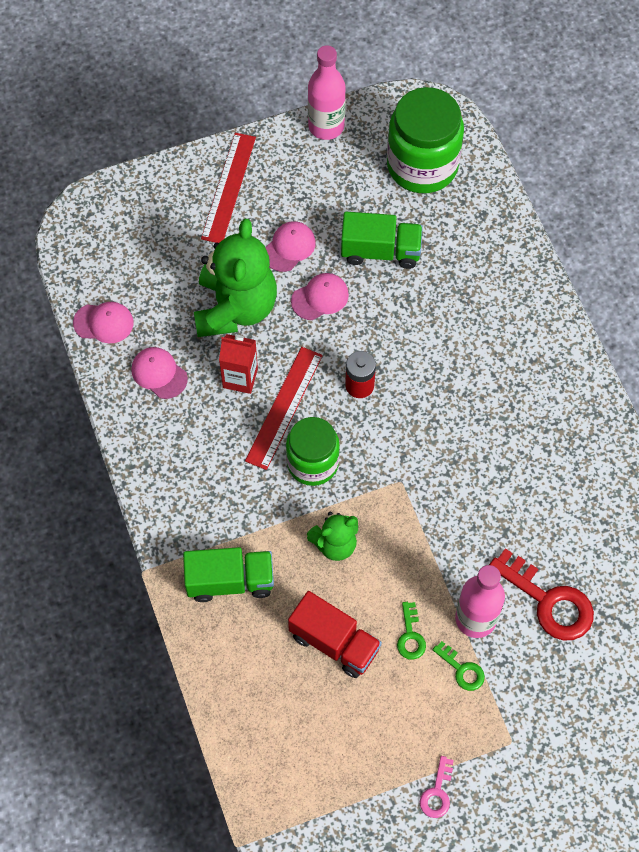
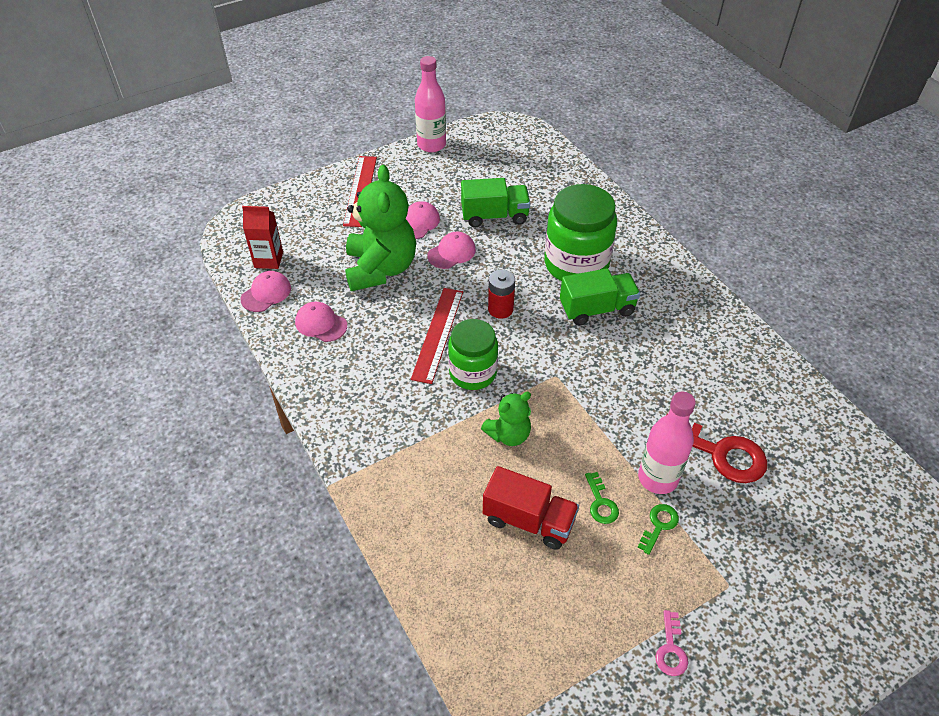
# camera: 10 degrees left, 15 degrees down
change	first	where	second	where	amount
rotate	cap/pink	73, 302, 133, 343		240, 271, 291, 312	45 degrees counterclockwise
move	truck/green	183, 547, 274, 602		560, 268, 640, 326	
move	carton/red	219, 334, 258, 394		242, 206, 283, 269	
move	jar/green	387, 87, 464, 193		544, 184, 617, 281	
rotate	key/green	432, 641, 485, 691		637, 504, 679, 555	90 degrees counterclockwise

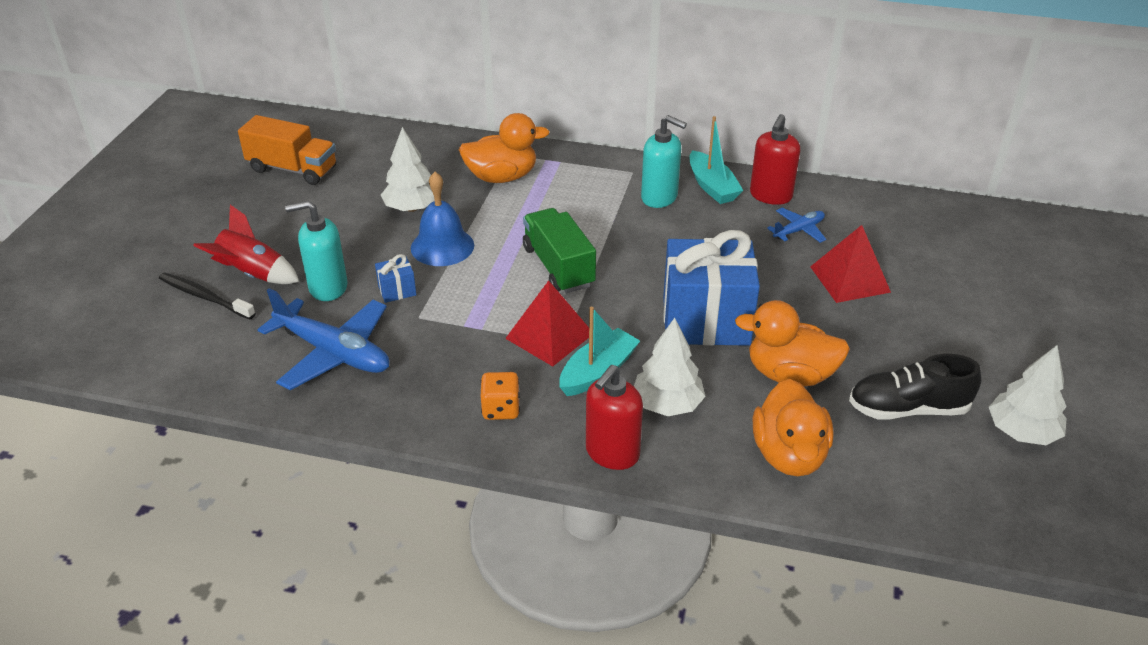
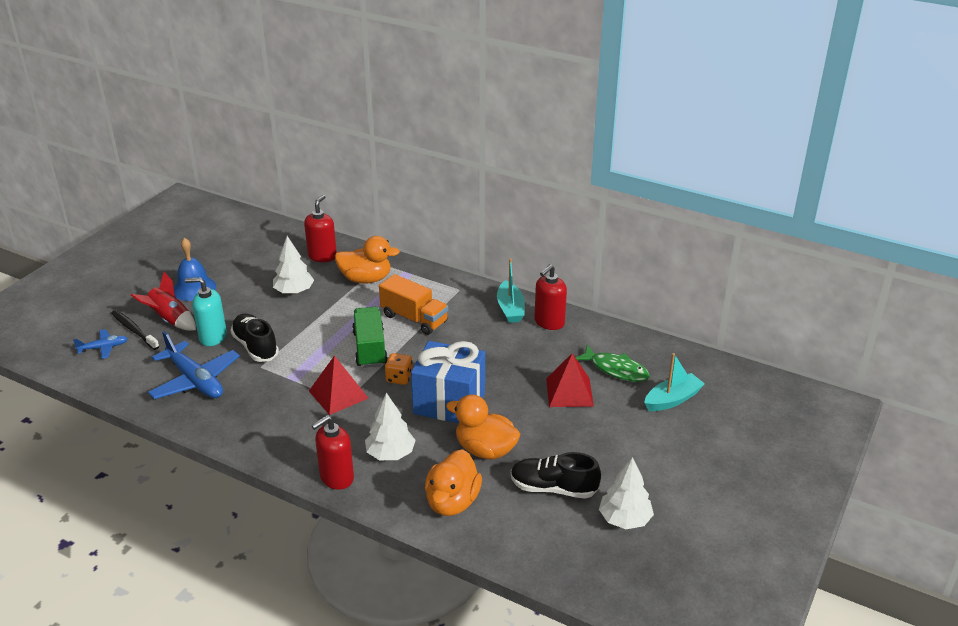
# camera: 15 degrees right, 5 degrees down
change	first	where	second	where	amount
move	truck/orange	238, 115, 336, 185		379, 274, 448, 335	
replace	gift/blue	375, 254, 416, 303	shoe/black	230, 314, 279, 362	
move	bell/blue	411, 172, 474, 266		174, 238, 216, 301	
move	dice/orange	481, 372, 520, 420		385, 353, 413, 385	
move	boat/turquoise	559, 307, 640, 396		644, 353, 705, 411	
delete	soap dispenser/turquoise	641, 115, 687, 208			
move	plane/blue	767, 208, 826, 243		73, 329, 128, 359	
insert			soap dispenser/red	304, 195, 337, 262	
insert			fish/green	575, 345, 650, 382	

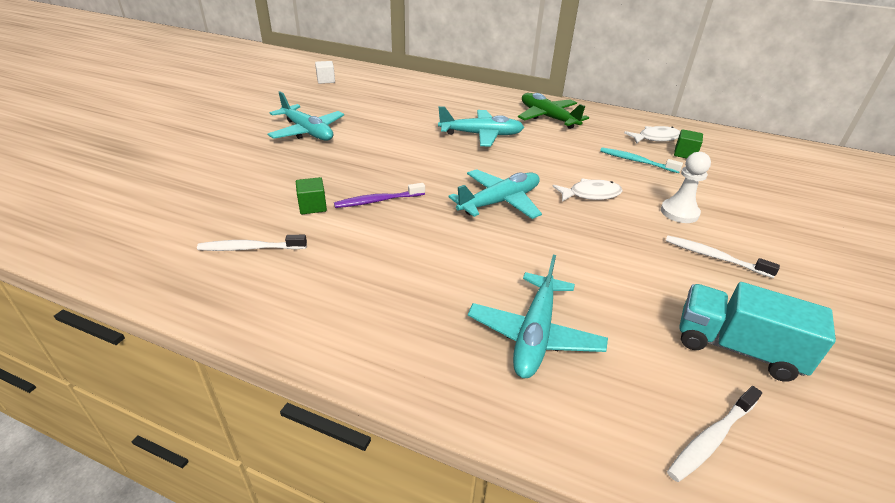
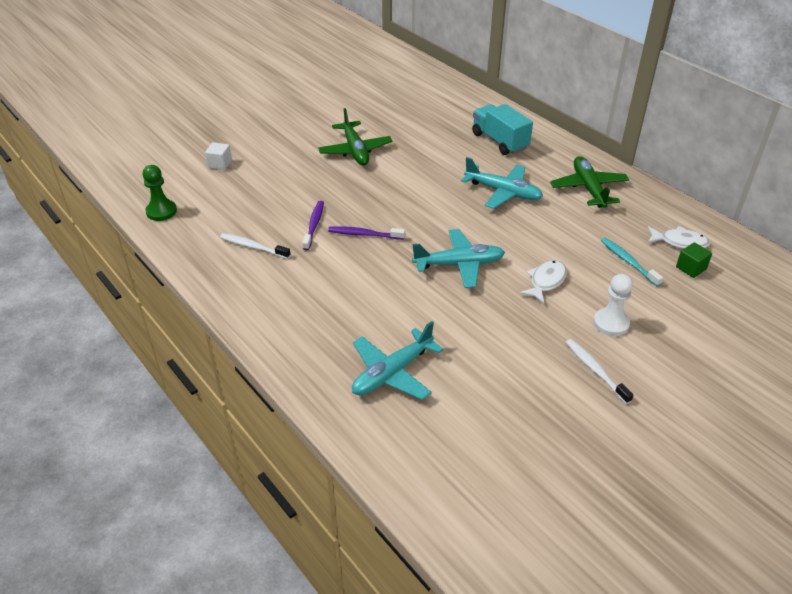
# camera: 30 degrees right, 5 degrees up
change	first	where	second	where	amount
recolor	plane/turquoise	268, 91, 344, 141	plane/green	318, 108, 393, 165	
replace	cube/green	296, 177, 327, 214	toothbrush/purple	302, 201, 324, 250	
move	cube/white	315, 61, 335, 84		205, 142, 232, 170	
rotate	fish/white	552, 178, 623, 202		519, 260, 567, 304	75 degrees counterclockwise
delete	toothbrush/white	667, 386, 762, 482			
move	truck/turquoise	680, 282, 836, 382		472, 104, 533, 155	
insert			pawn/green	143, 165, 177, 221	

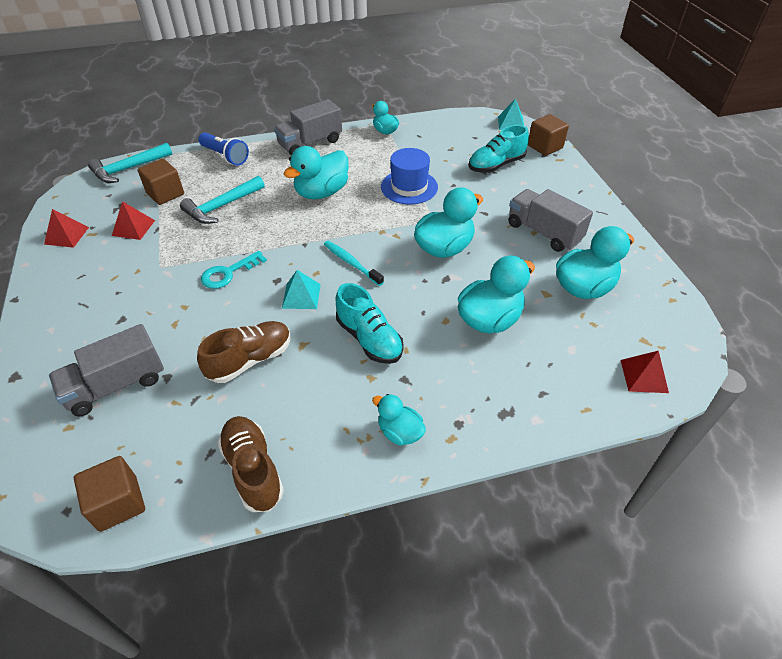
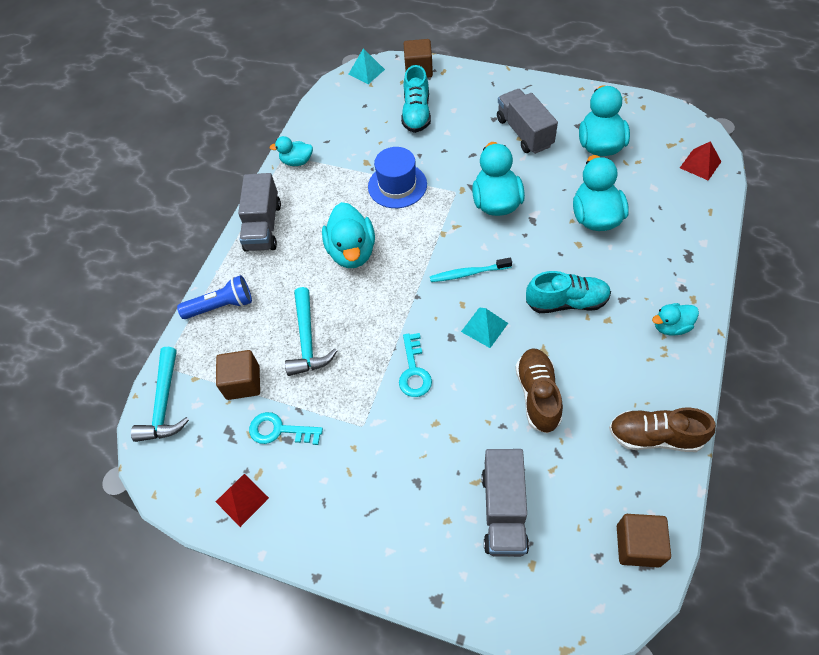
# camera: 50 degrees left, 10 degrees up
change	first	where	second	where	amount
replace	pyramid/red	112, 201, 155, 240	key/turquoise	249, 412, 323, 445	
rotate	truck/grey	508, 189, 593, 252		497, 89, 558, 154	75 degrees clockwise

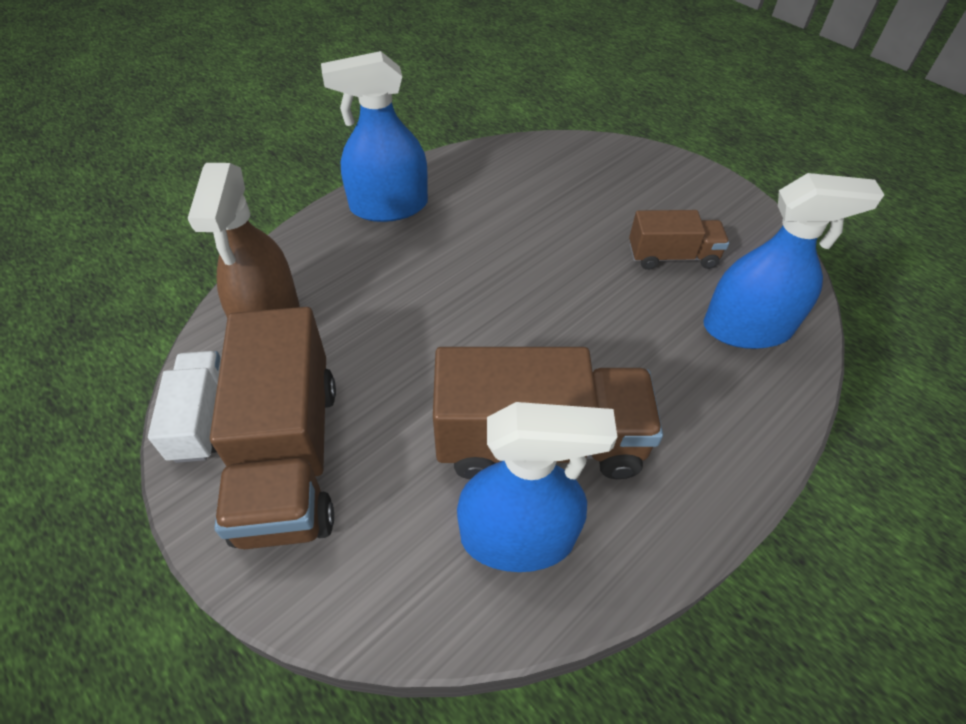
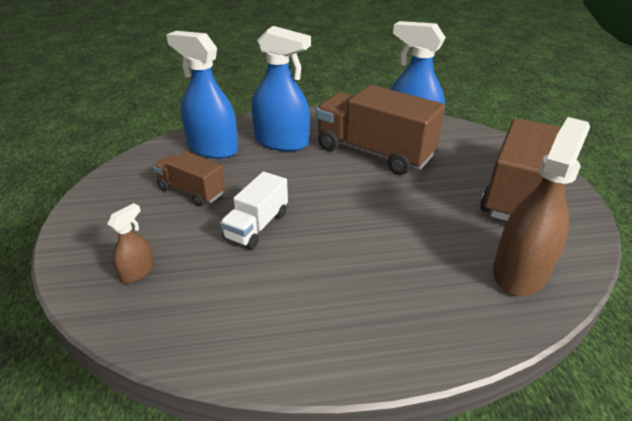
# camera: 145 degrees left, 15 degrees down
change	first	where	second	where	amount
move	truck/white	148, 351, 221, 463		220, 171, 288, 249	
move	spray bottle/blue	321, 51, 428, 222		252, 26, 311, 151	
insert			spray bottle/brown	107, 203, 154, 283	

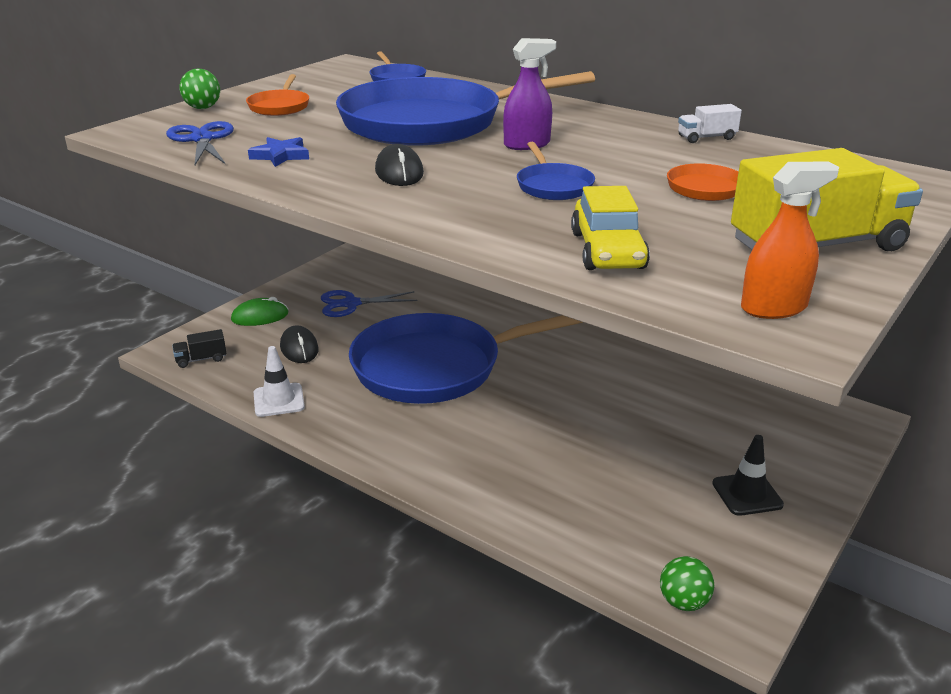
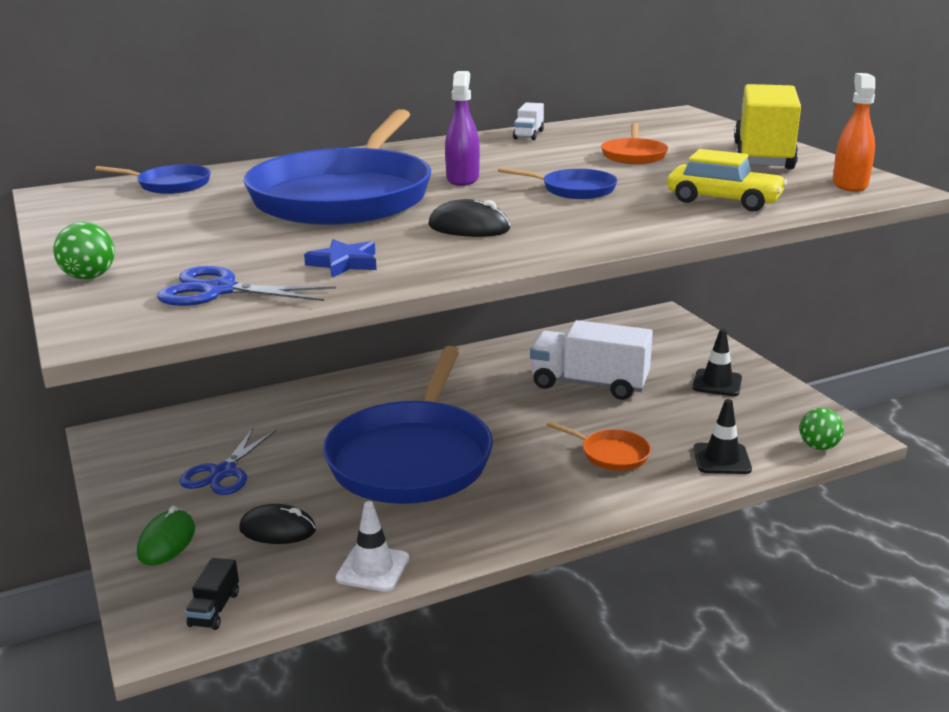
# camera: 60 degrees left, 5 degrees down
change	first	where	second	where	amount
move	pan/orange	246, 74, 309, 116		547, 421, 651, 471	
insert			truck/white	530, 320, 653, 400	
insert			traffic cone/black	693, 399, 752, 474	

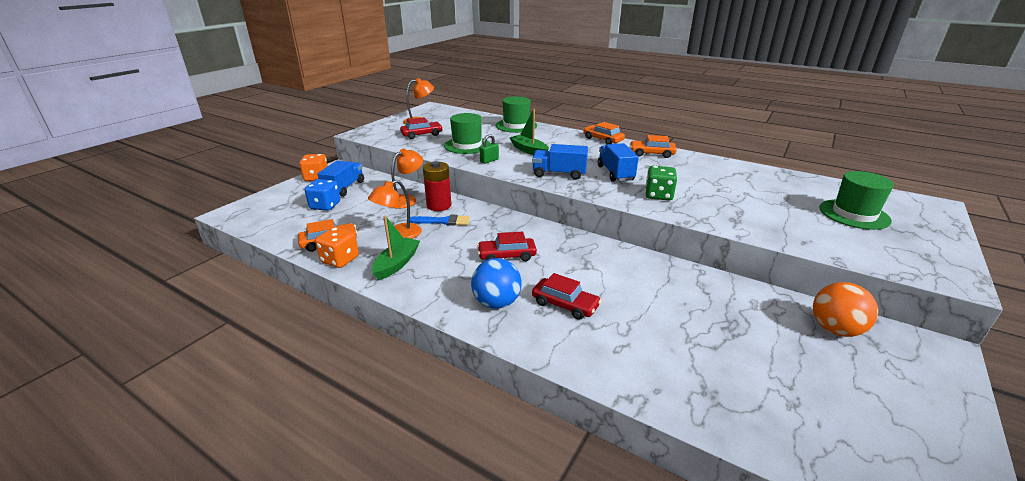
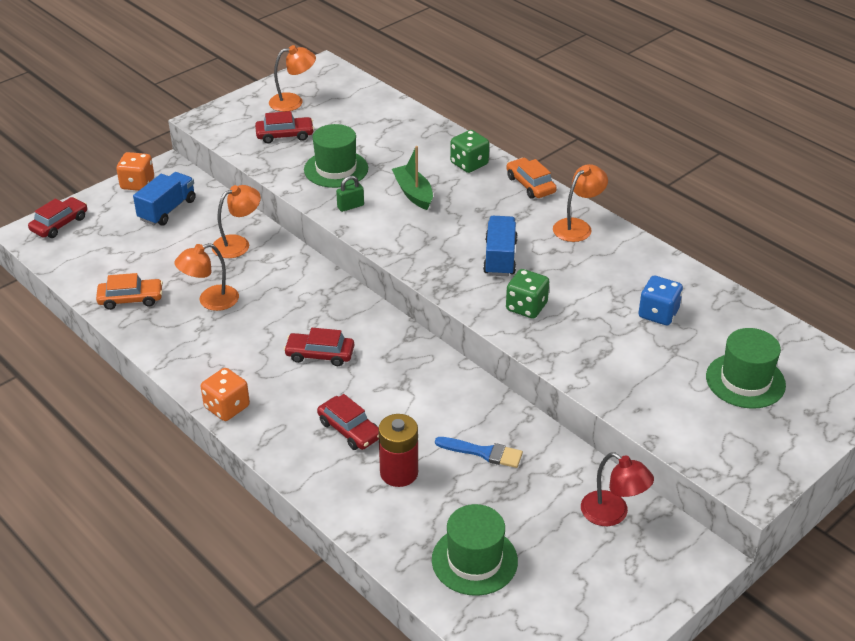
# camera: 15 degrees right, 10 degrees up
change	first	where	second	where	amount
move	dice/blue	305, 179, 340, 211		638, 276, 683, 325	
move	dice/orange	315, 227, 359, 268		201, 368, 250, 421	
delete	boat/green	372, 216, 420, 280			
move	brush/blue	410, 215, 470, 226		435, 437, 523, 468	
move	battery/red	423, 161, 451, 211		378, 414, 418, 487	
delete	ball/blue	471, 258, 522, 309			
move	hat/green	496, 96, 537, 133		432, 504, 518, 596	
delete	truck/blue	532, 144, 588, 180			
replace	car/orange	630, 135, 677, 158	lamp/orange	553, 164, 608, 242	
replace	ball/orange	813, 282, 878, 337	lamp/red	581, 452, 654, 526	
insert			car/red	28, 197, 87, 238	
insert			dice/green	450, 130, 489, 173	

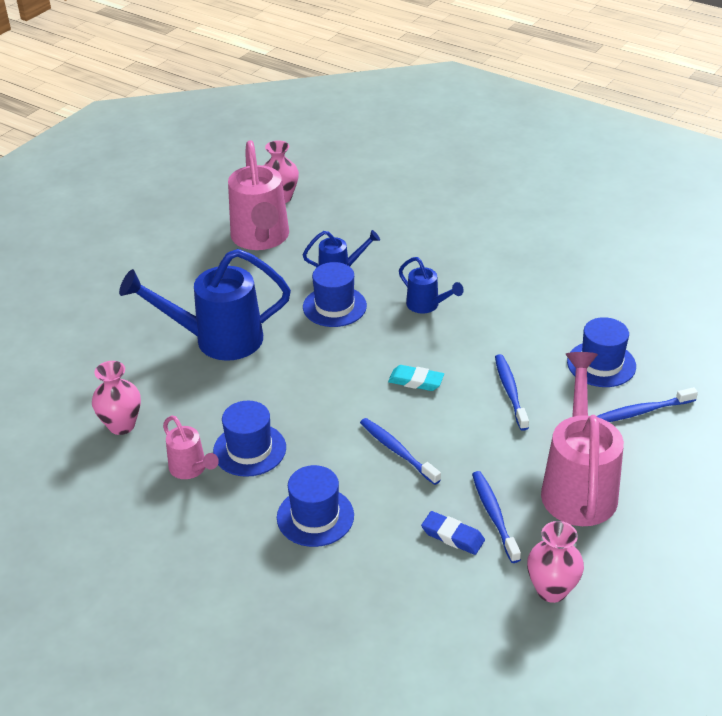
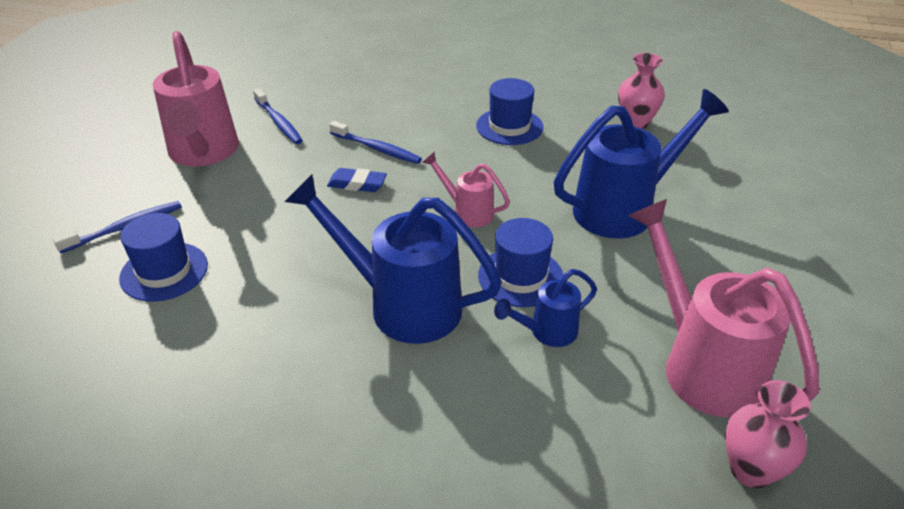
# camera: 160 degrees right, 0 degrees up
change	first	where	second	where	amount
move	watering can/pink	163, 415, 219, 479		422, 151, 510, 227	
delete	hat/blue	277, 465, 354, 547			
delete	eraser/turquoise	388, 365, 444, 391			
resize	watering can/blue	399, 257, 464, 313		285, 174, 502, 344	x1.97
move	eraser/blue	421, 511, 485, 555		327, 168, 387, 192	
delete	toothbrush/blue	495, 354, 529, 431			
delete	vase/pink	527, 521, 584, 603			

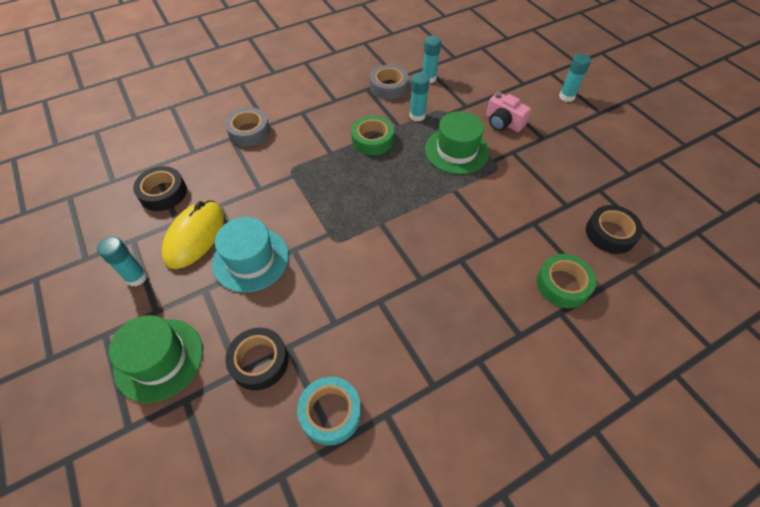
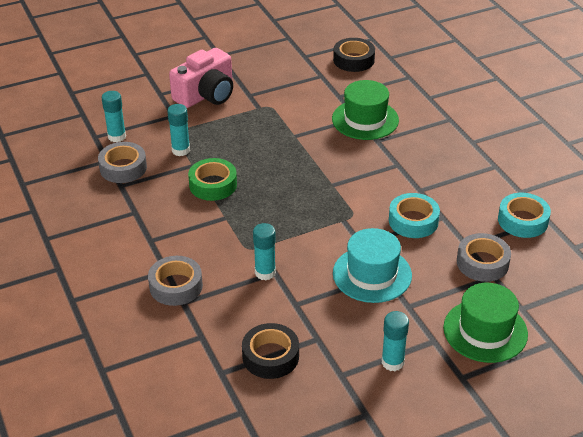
# camera: 85 degrees left, 15 degrees down
change	first	where	second	where	amount
delete	mouse/yellow	162, 200, 224, 269			
recolor	tape/black	225, 328, 289, 390	tape/grey	457, 233, 511, 282	
move	hat/green	425, 111, 489, 174		332, 80, 399, 140	
resize	camera/pink	486, 92, 531, 132		169, 48, 233, 108	x1.52
delete	tape/green	537, 254, 596, 308			
move	glue stick/turquoise	559, 54, 591, 102		253, 223, 276, 281	
insert			tape/turquoise	389, 193, 440, 238	

